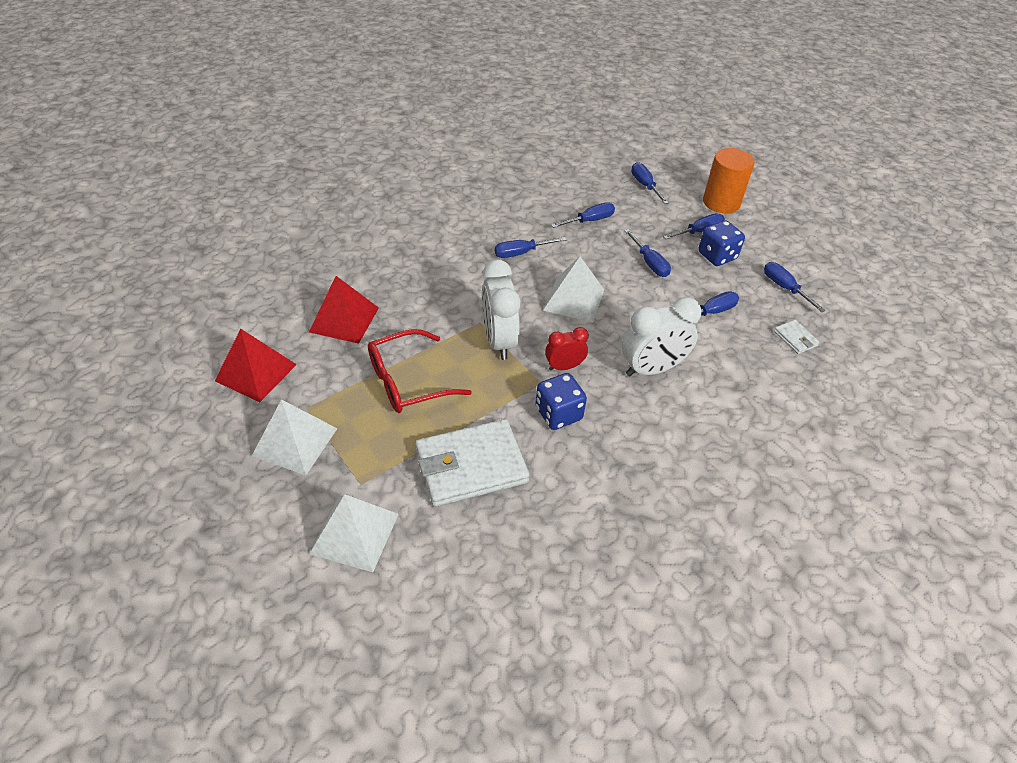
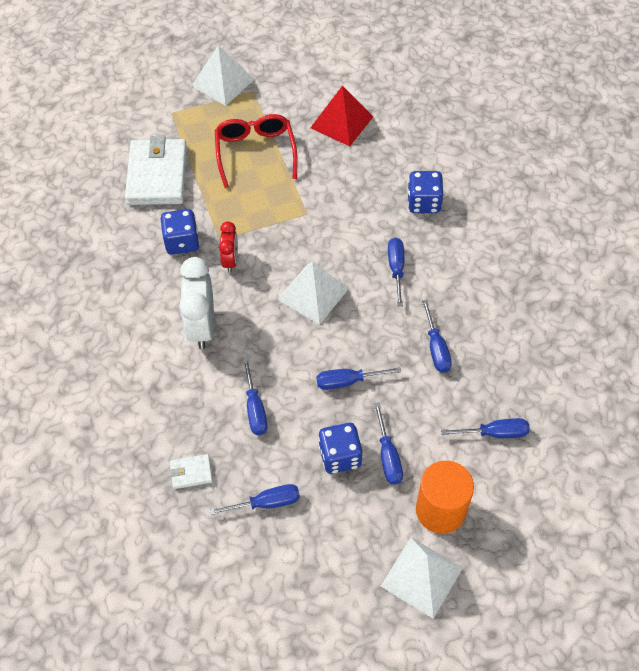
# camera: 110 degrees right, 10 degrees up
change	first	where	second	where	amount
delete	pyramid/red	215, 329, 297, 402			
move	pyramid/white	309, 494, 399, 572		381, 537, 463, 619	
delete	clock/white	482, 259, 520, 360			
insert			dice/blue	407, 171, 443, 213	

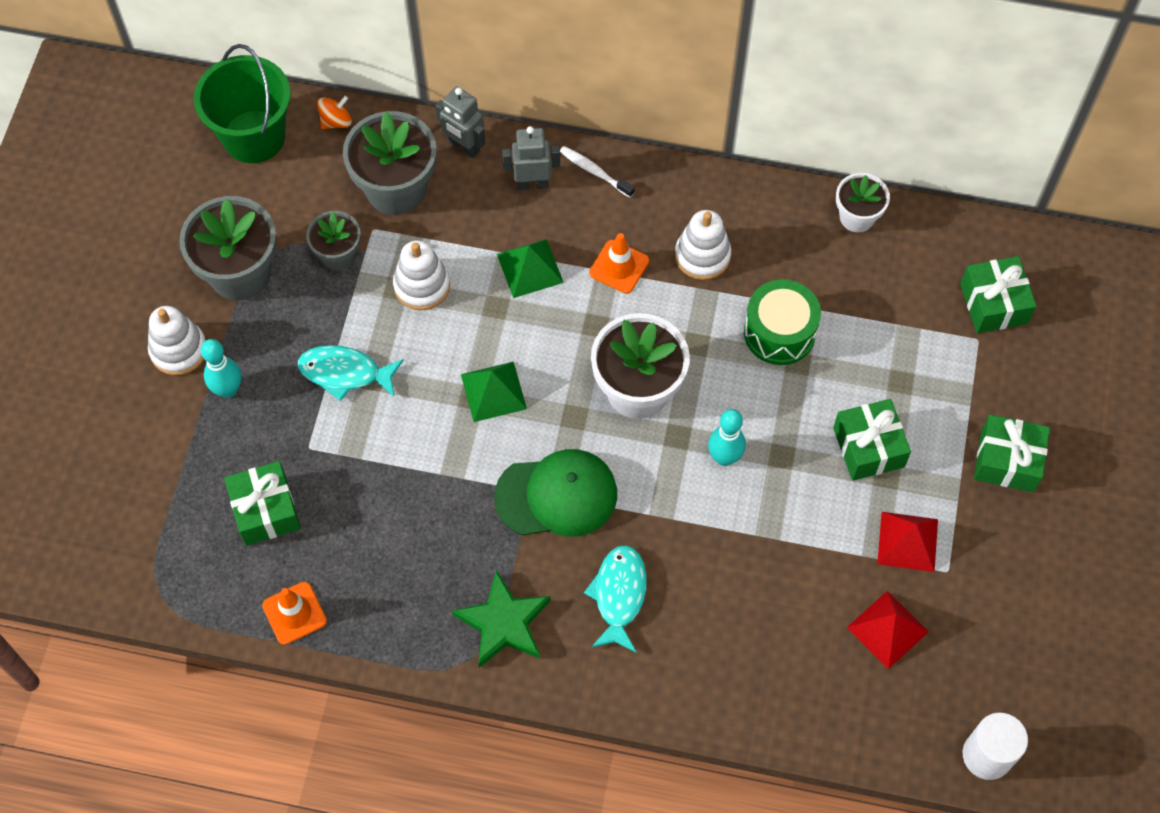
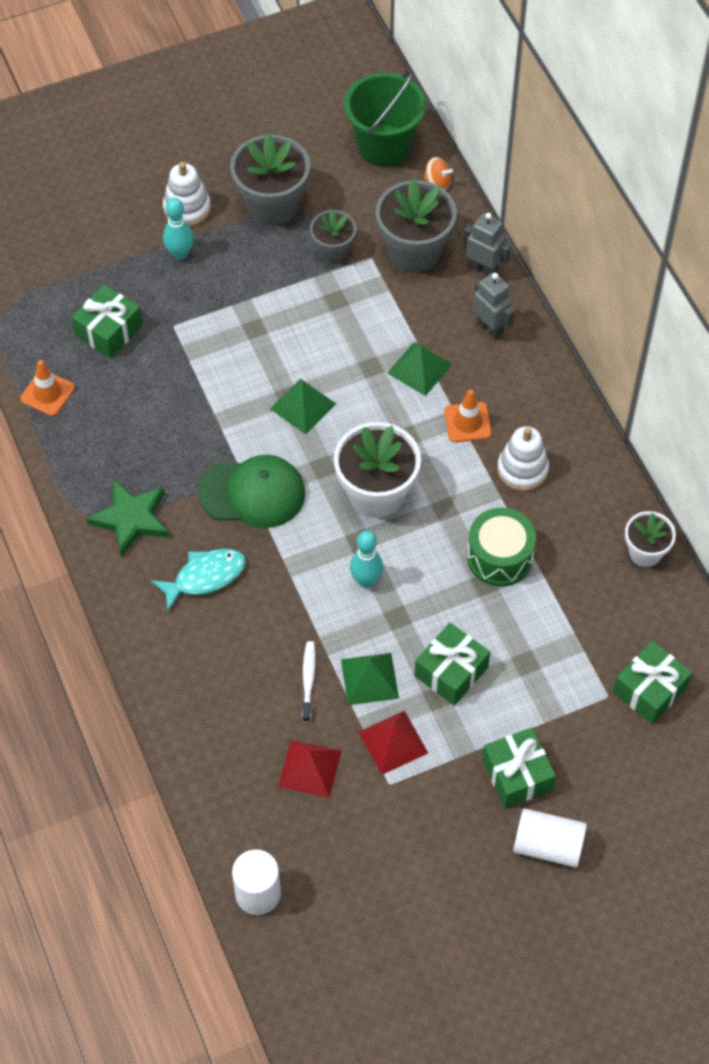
# camera: 55 degrees right, 5 degrees down
change	first	where	second	where	amount
delete	fish/turquoise	298, 345, 404, 401			
delete	stacking toy/white	393, 240, 450, 310			
rotate	robot/grey	435, 86, 485, 158		463, 213, 511, 276	120 degrees clockwise
rotate	cap/green	494, 449, 617, 537		198, 455, 305, 528	45 degrees counterclockwise
move	toothbrush/white	560, 146, 635, 197		302, 641, 316, 723	
insert			pyramid/green	341, 653, 399, 705	
insert			cylinder/white	513, 808, 587, 867	

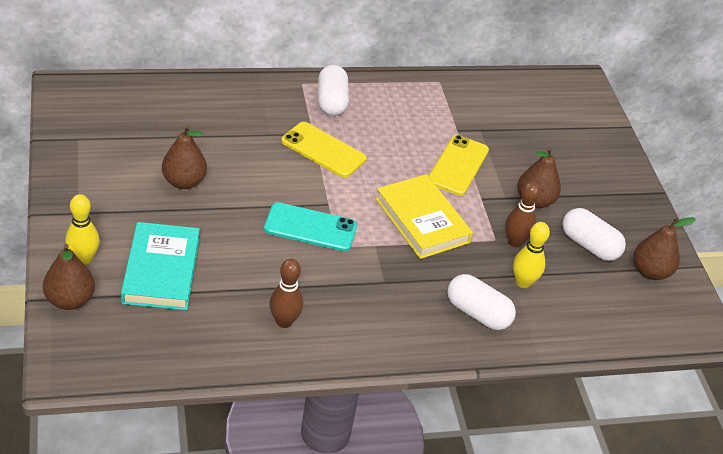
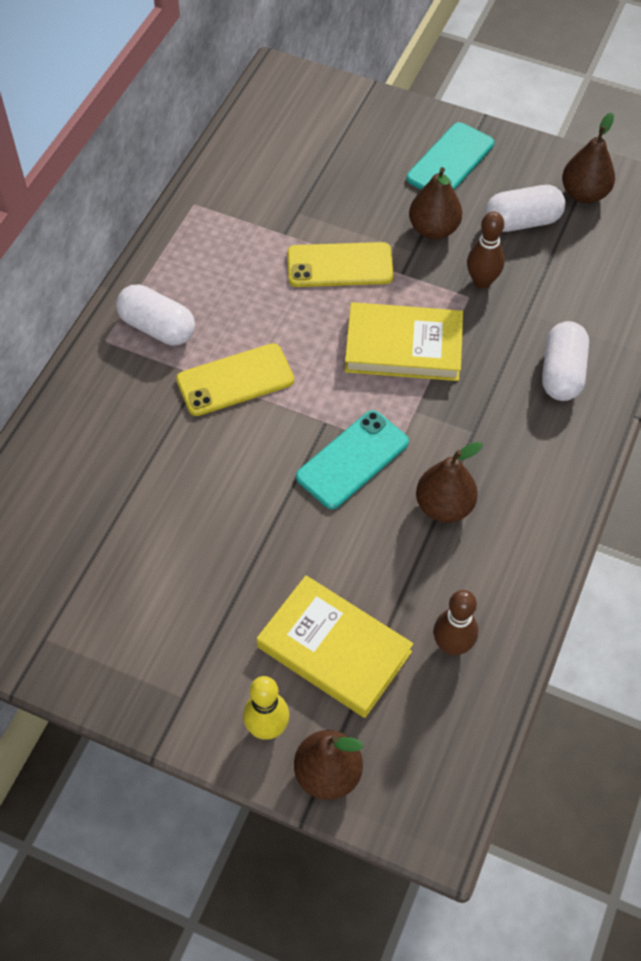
# camera: 50 degrees left, 15 degrees up
change	first	where	second	where	amount
recolor	book/turquoise	121, 222, 200, 310	book/yellow	257, 575, 413, 718	
move	pear/brown	162, 125, 207, 189		416, 442, 483, 523	
move	bowling pin/brown	269, 259, 303, 328		433, 590, 478, 656	
rotate	phone/yellow	429, 135, 489, 196		287, 242, 394, 287	60 degrees counterclockwise
rotate	capsule/white	447, 274, 516, 330		542, 321, 589, 401	60 degrees counterclockwise
delete	bowling pin/yellow	513, 222, 550, 288			
insert			phone/turquoise	406, 122, 494, 190	

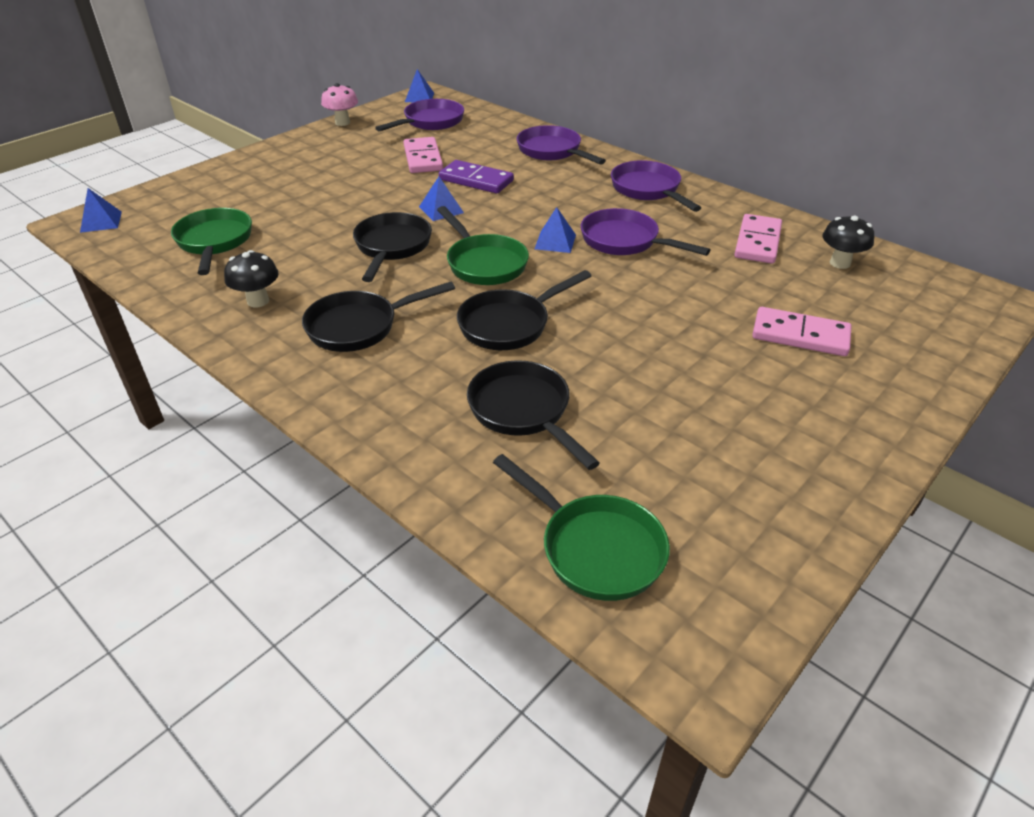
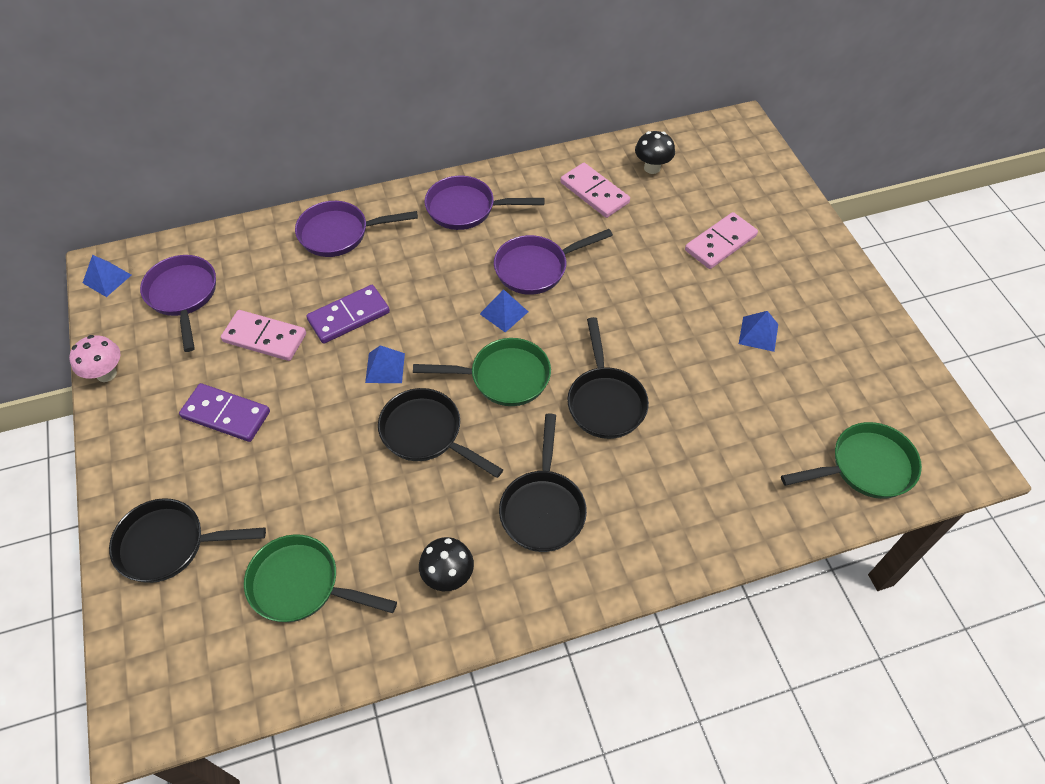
# camera: 60 degrees left, 15 degrees up
change	first	where	second	where	amount
move	pyramid/blue	80, 188, 122, 233		739, 311, 778, 352	
move	pan/black	467, 360, 600, 470		109, 498, 266, 583	
insert			domino/purple	179, 383, 270, 442	

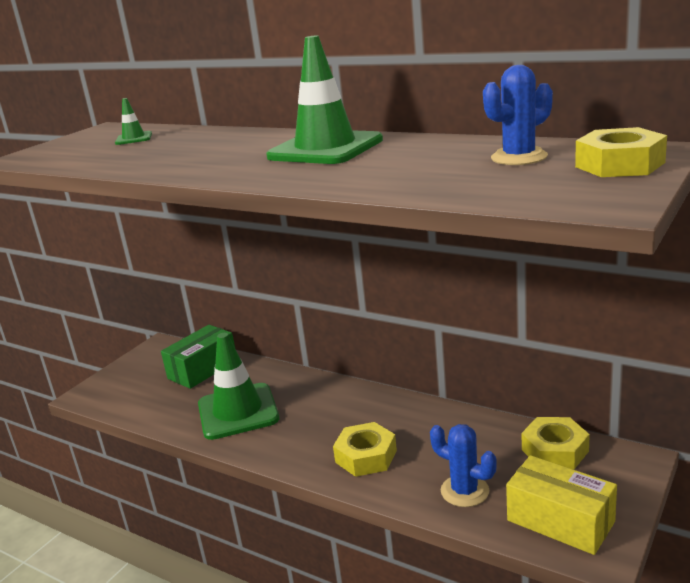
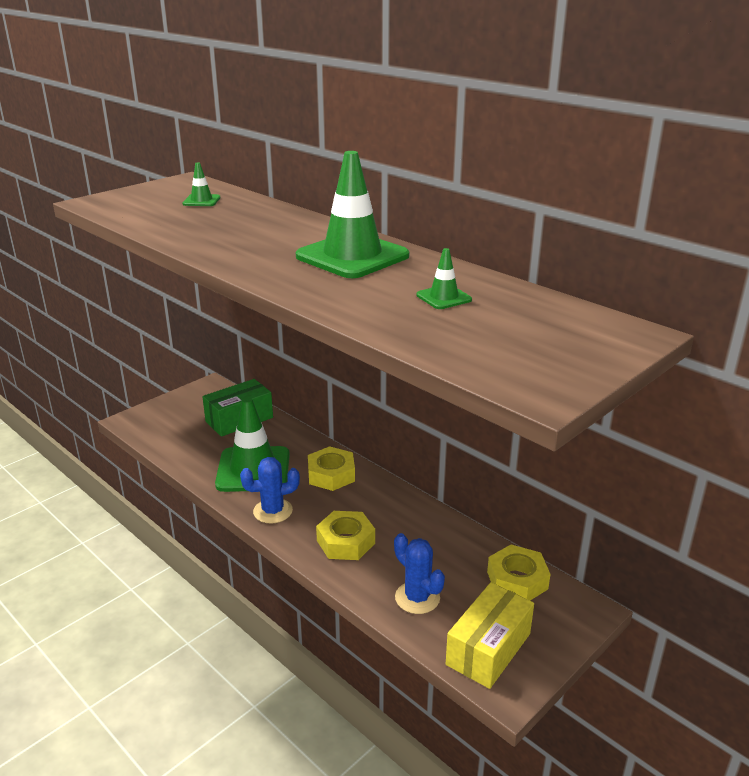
# camera: 10 degrees right, 5 degrees up
change	first	where	second	where	amount
move	cactus/blue	483, 65, 553, 165		240, 457, 300, 524	
rotate	box/yellow	506, 455, 617, 555		446, 582, 534, 689	75 degrees clockwise
move	nut/yellow	575, 127, 667, 177		308, 446, 355, 491	
insert			traffic cone/green	416, 248, 472, 309	

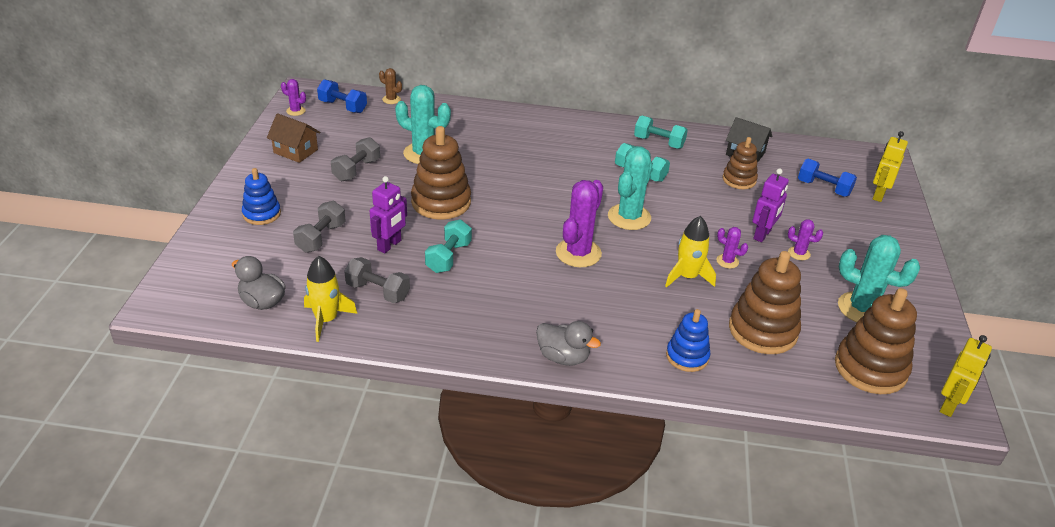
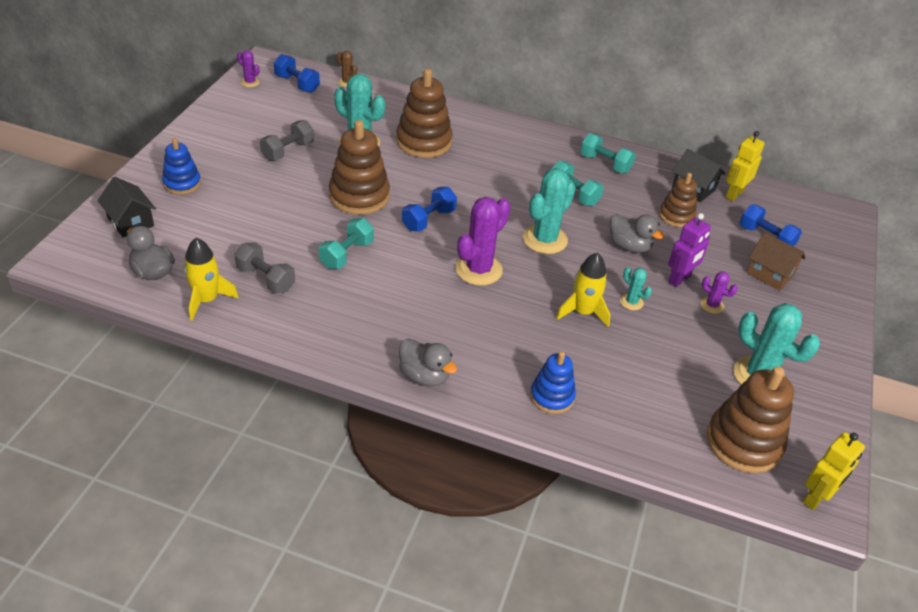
# camera: 10 degrees right, 5 degrees up
change	first	where	second	where	amount
move	house/brown	267, 113, 320, 163		747, 232, 806, 291	
delete	dumbbell/grey	293, 201, 346, 253			
delete	robot/purple	370, 176, 407, 253			
recolor	cactus/purple	716, 227, 748, 269	cactus/turquoise	620, 267, 652, 310	
move	stacking toy/brown	729, 251, 801, 354		396, 69, 452, 158	
move	robot/yellow	873, 131, 908, 202		726, 131, 765, 201	
insert			house/black	97, 177, 156, 237	
insert			dumbbell/blue	402, 187, 457, 231	
insert			duck/grey	610, 214, 664, 253	

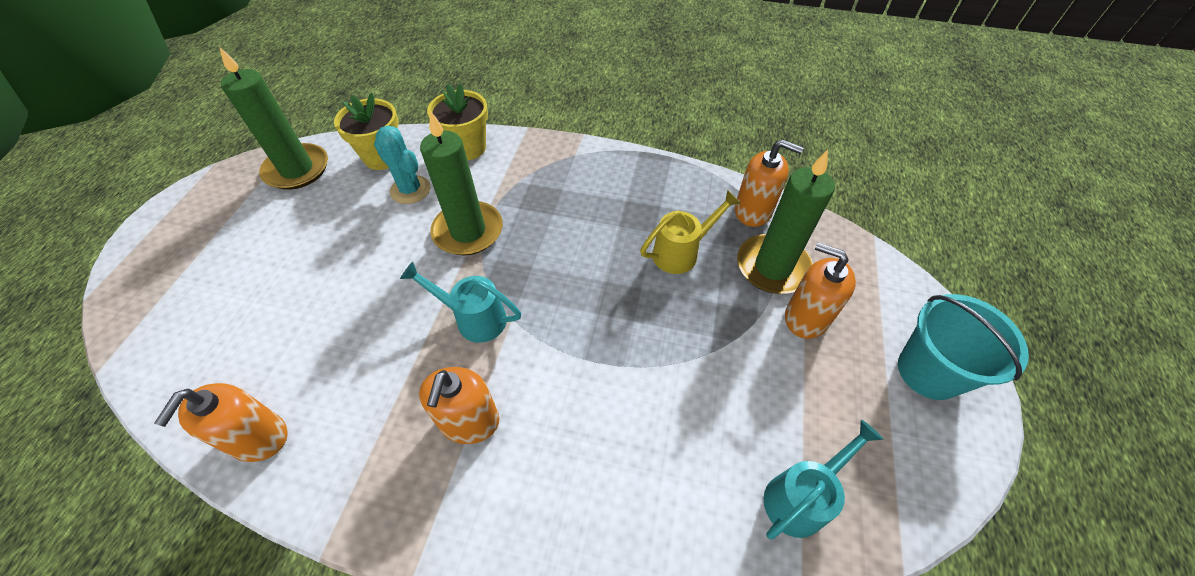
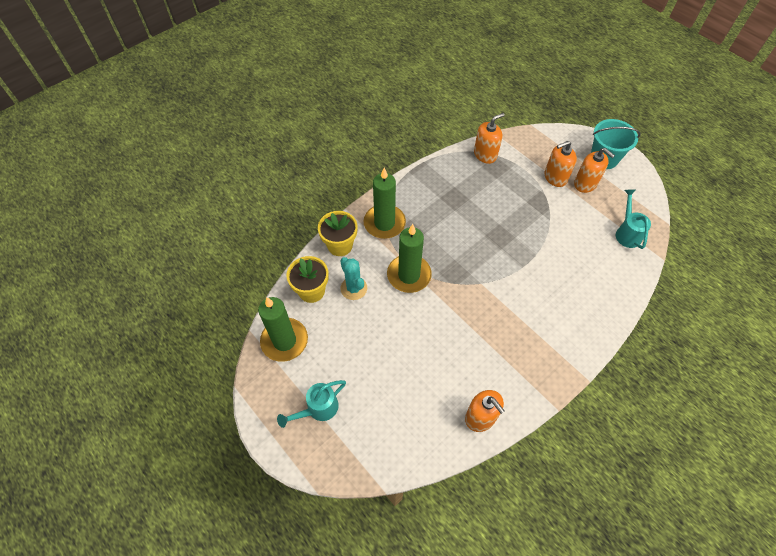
# camera: 55 degrees left, 5 degrees up
change	first	where	second	where	amount
rotate	cactus/turquoise	374, 126, 430, 204		340, 257, 367, 300	75 degrees clockwise
move	watering can/turquoise	400, 262, 521, 343		277, 380, 346, 428	
move	soap dispenser/orange	419, 367, 500, 444		574, 148, 615, 193	
delete	watering can/yellow	640, 190, 741, 274			
move	candle/green	737, 150, 835, 294		364, 168, 406, 239	

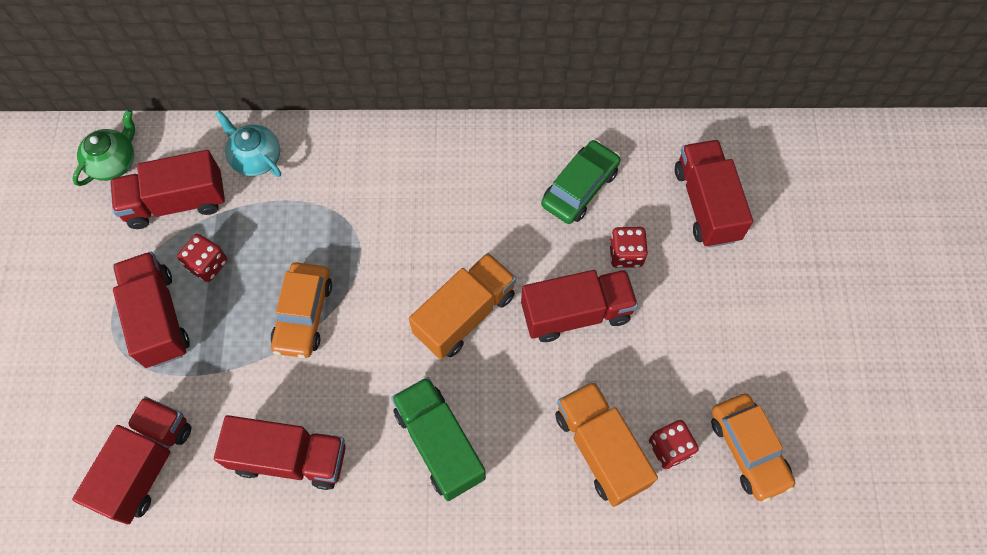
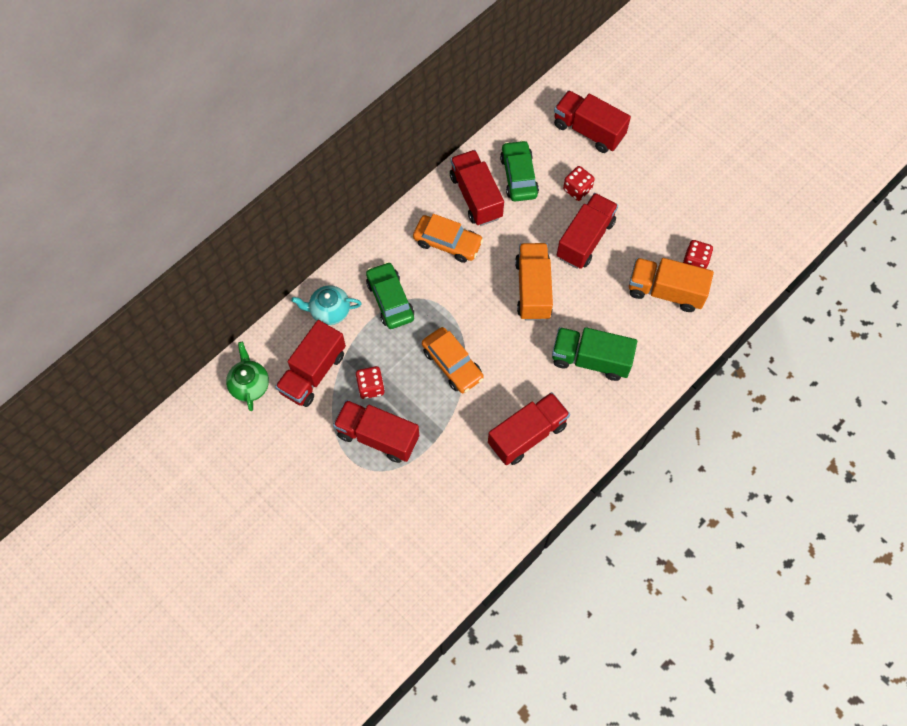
# camera: 45 degrees left, 0 degrees up
change	first	where	second	where	amount
move	truck/red	72, 396, 191, 524		450, 150, 504, 226	
move	car/orange	711, 394, 795, 502		413, 214, 483, 263	
insert			car/green	366, 262, 414, 329	

